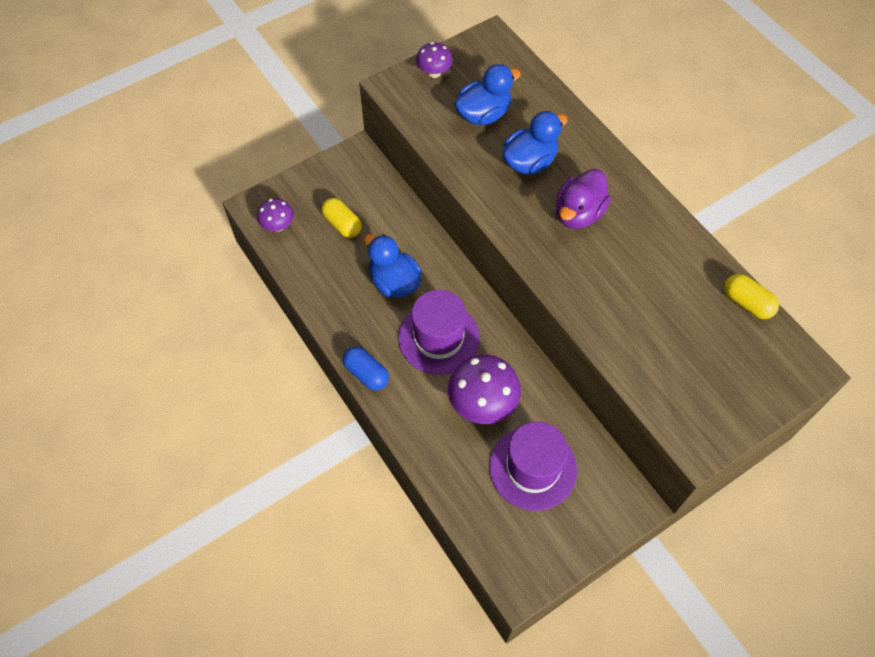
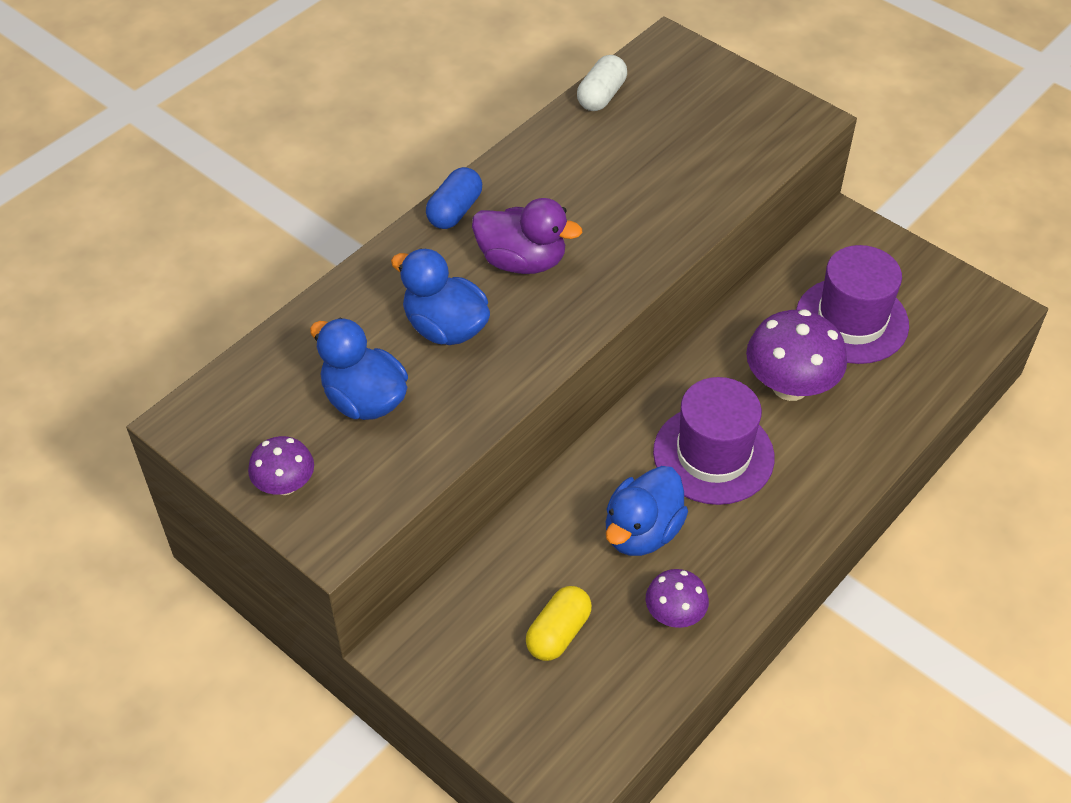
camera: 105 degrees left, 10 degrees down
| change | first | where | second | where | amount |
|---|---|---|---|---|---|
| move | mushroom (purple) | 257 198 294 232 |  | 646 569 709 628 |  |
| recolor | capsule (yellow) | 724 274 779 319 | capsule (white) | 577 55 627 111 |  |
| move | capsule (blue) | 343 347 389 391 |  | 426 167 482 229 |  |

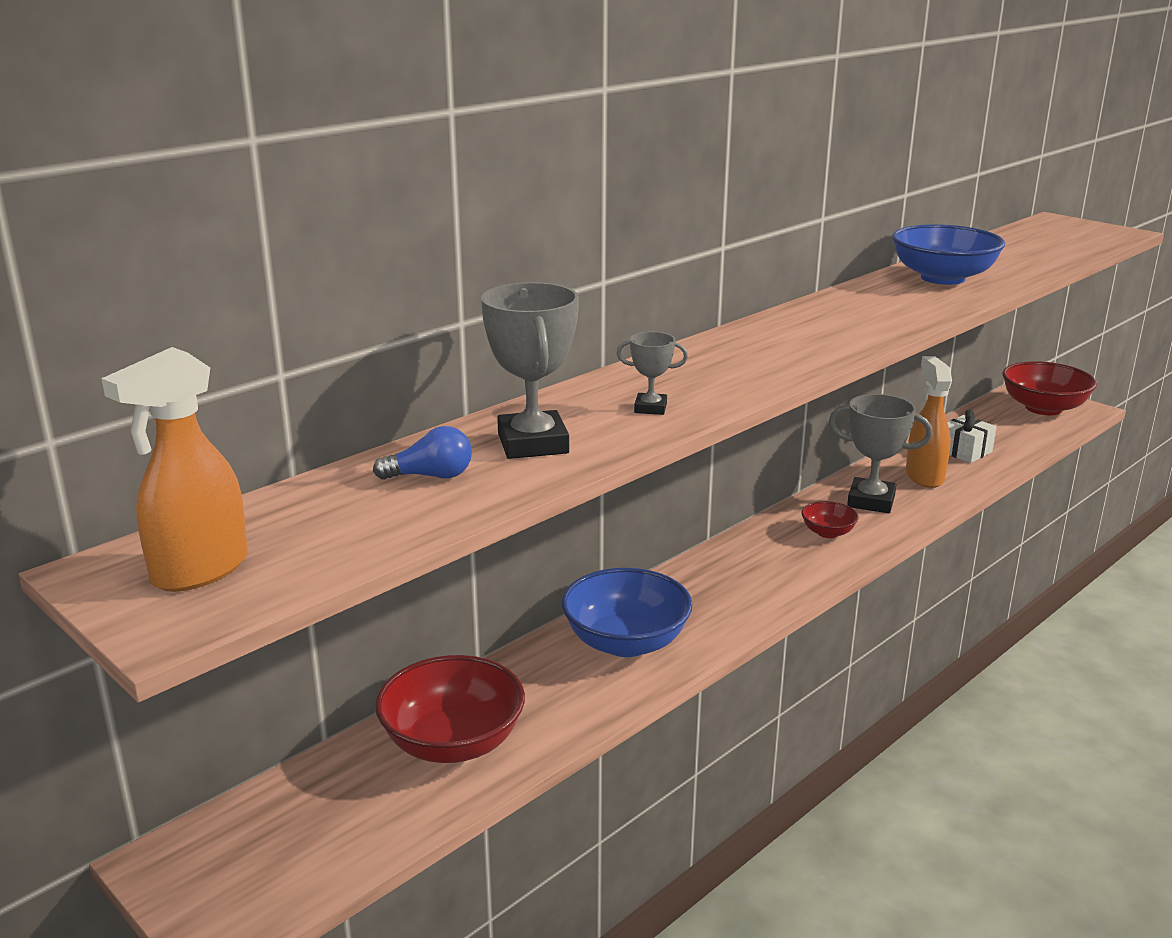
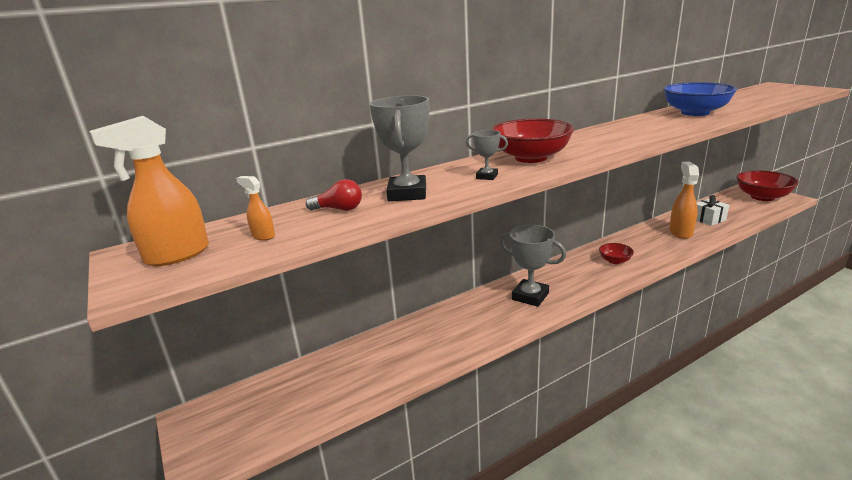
camera: 15 degrees right, 0 degrees up
| change | first | where | second | where | amount |
|---|---|---|---|---|---|
| move | trophy (grey) | 829 394 933 513 |  | 499 225 566 307 |  |
| recolor | light bulb (blue) | 373 426 472 480 | light bulb (red) | 305 179 362 211 |  |
| delete | bowl (blue) | 561 568 693 657 |  |  |  |
| move | bowl (red) | 375 655 525 763 |  | 491 119 574 163 |  |
| insert |  |  | spray bottle (orange) | 236 176 275 241 |  |

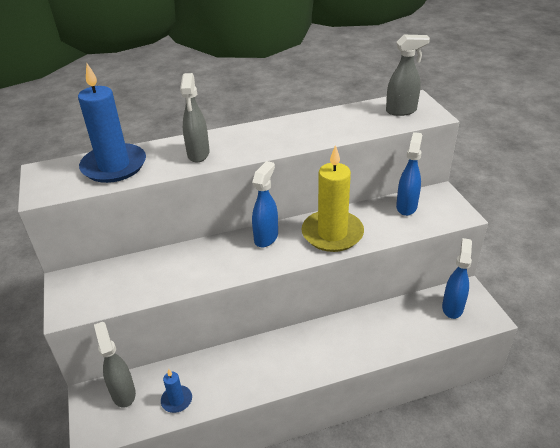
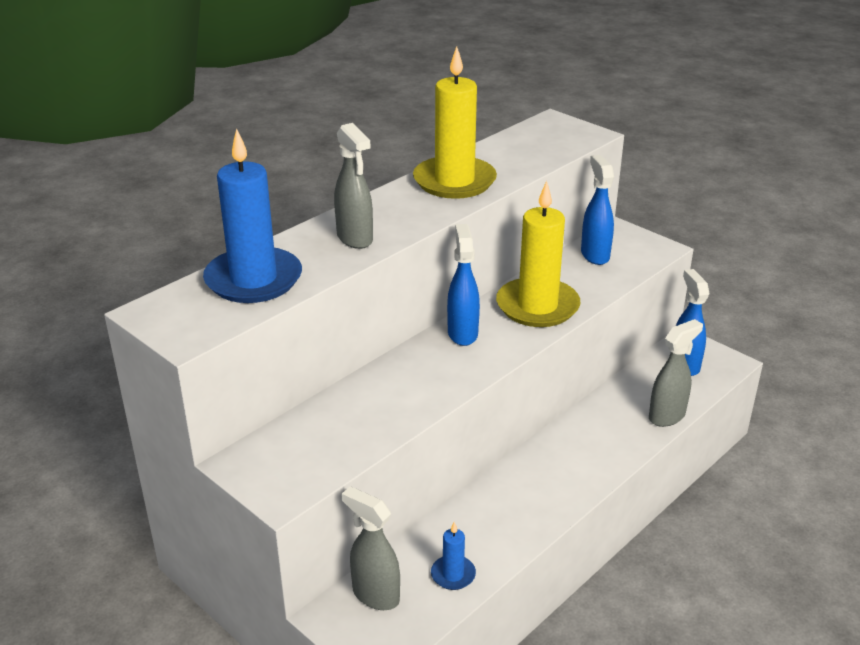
camera: 30 degrees left, 5 degrees down
| change | first | where | second | where | amount |
|---|---|---|---|---|---|
| move | spray bottle (grey) | 386 35 430 116 |  | 649 319 703 427 |  |
| insert |  |  | candle (yellow) | 413 46 497 199 |  |

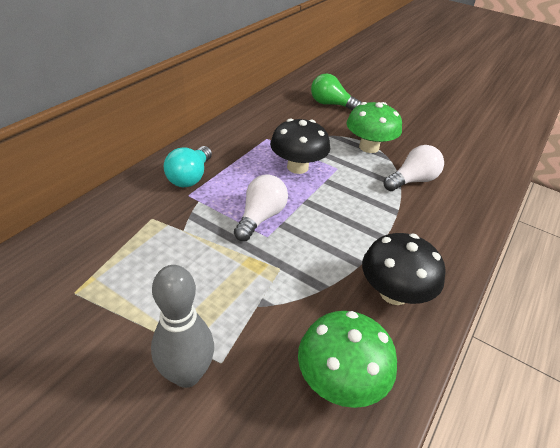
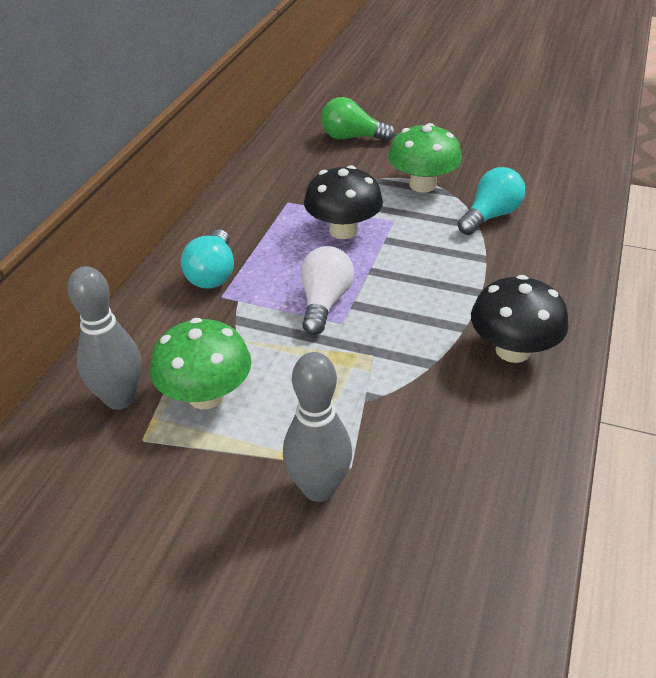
camera: 10 degrees left, 0 degrees up
| change | first | where | second | where | amount |
|---|---|---|---|---|---|
| recolor | light bulb (white) | 384 145 444 191 | light bulb (turquoise) | 457 167 525 235 |  |
| move | mushroom (green) | 298 311 397 408 |  | 150 318 251 409 |  |
| insert |  |  | bowling pin (grey) | 68 266 142 410 |  |

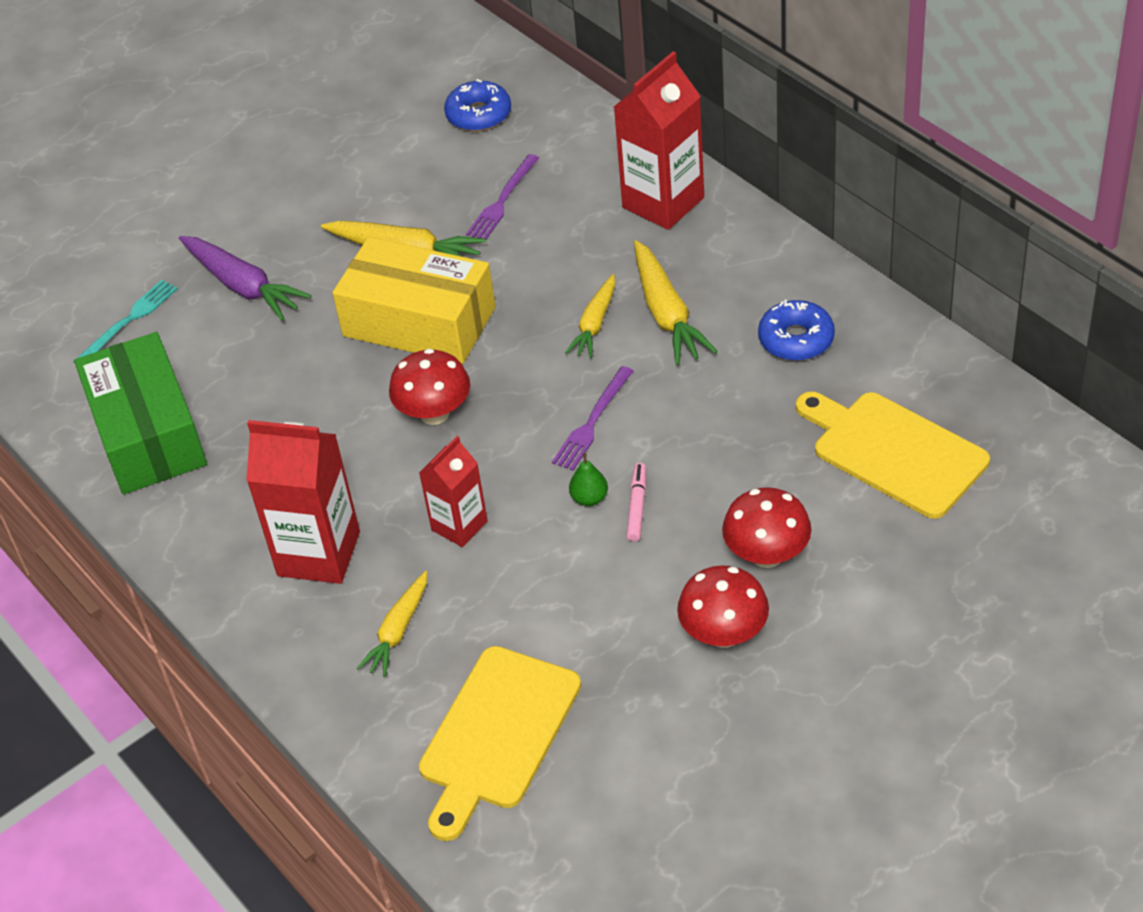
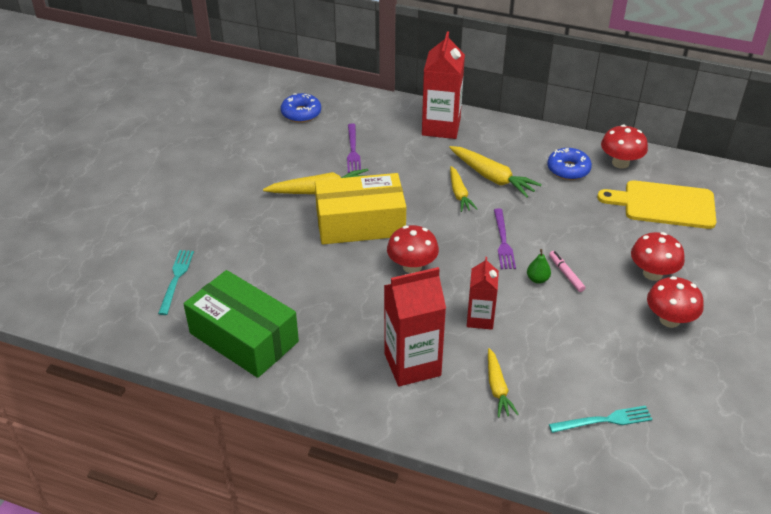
camera: 35 degrees left, 5 degrees down
| change | first | where | second | where | amount |
|---|---|---|---|---|---|
| delete | carrot (purple) | 179 236 312 321 |  |  |  |
| replace | cutting board (yellow) | 419 646 581 841 | fork (turquoise) | 549 406 653 433 |  |
| insert |  |  | mushroom (red) | 601 125 648 169 |  |

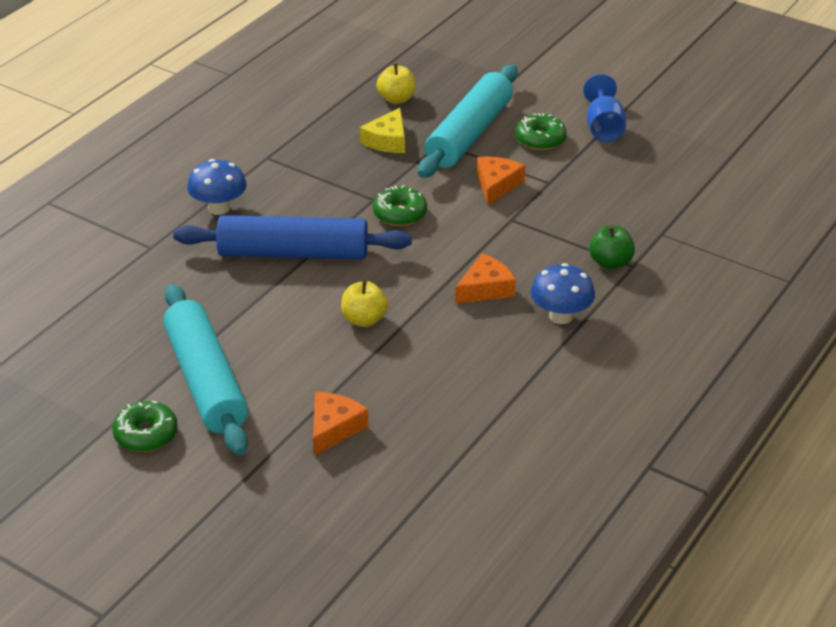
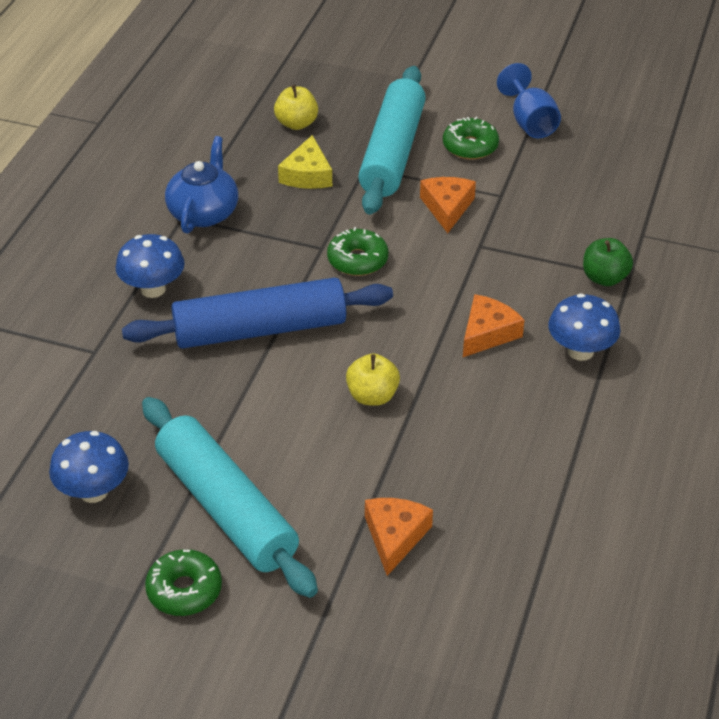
camera: 15 degrees left, 5 degrees up
| change | first | where | second | where | amount |
|---|---|---|---|---|---|
| insert |  |  | teapot (blue) | 165 136 238 234 |  |
| insert |  |  | mushroom (blue) | 49 431 129 503 |  |

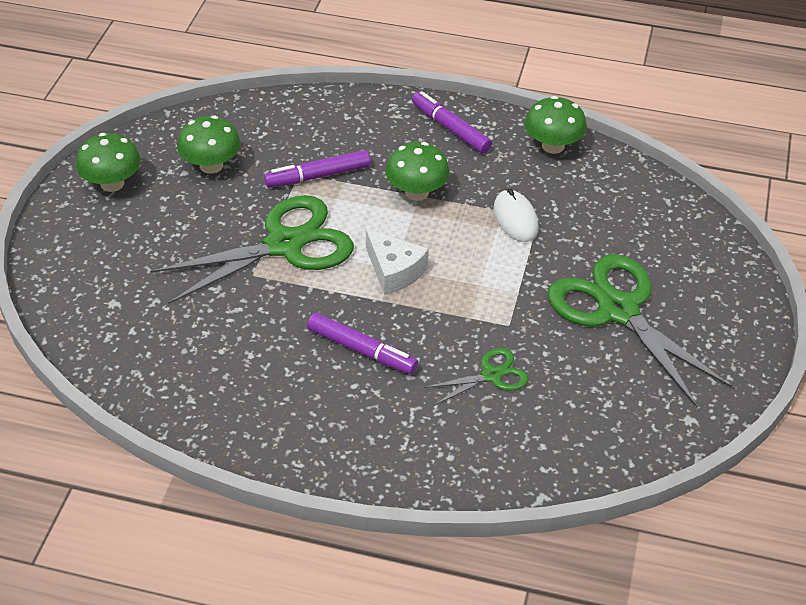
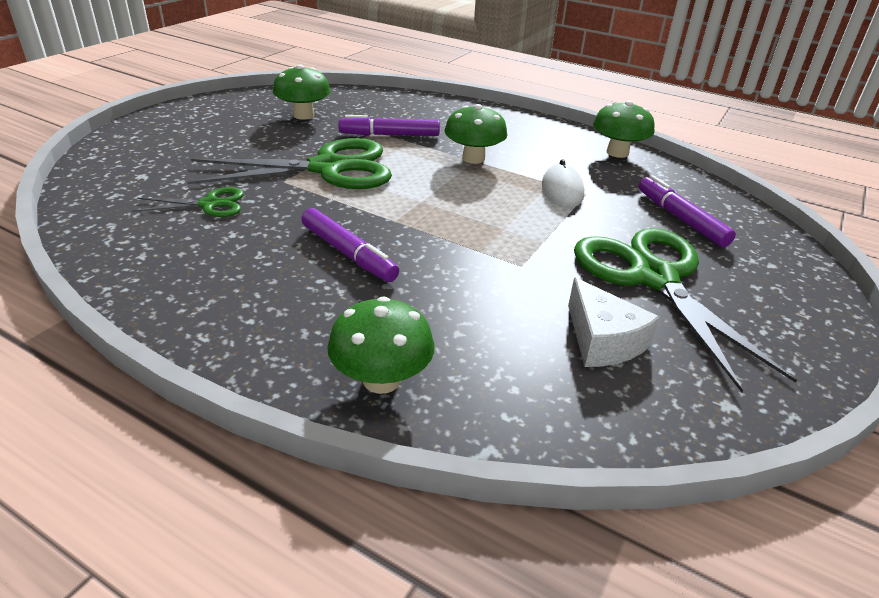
camera: 15 degrees right, 10 degrees down
| change | first | where | second | where | amount |
|---|---|---|---|---|---|
| move | marker (purple) | 412 91 492 154 |  | 639 175 736 247 |  |
| move | mushroom (green) | 76 133 141 192 |  | 327 296 435 394 |  |
| move | cheese (white) | 366 229 429 295 |  | 568 277 660 367 |  |
| move | scissors (green) | 424 348 528 406 |  | 132 187 244 217 |  |

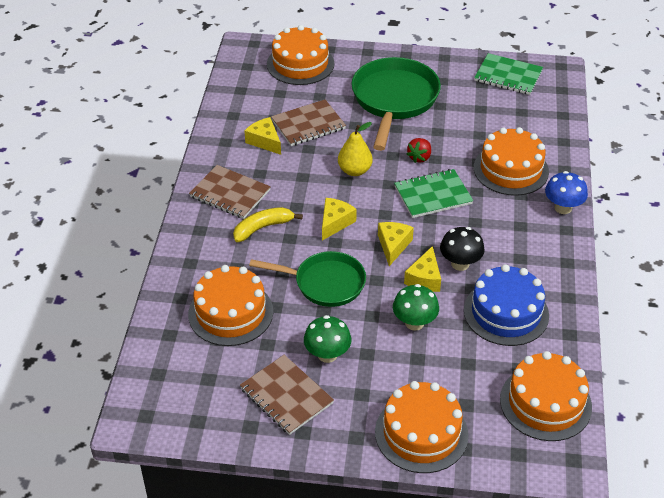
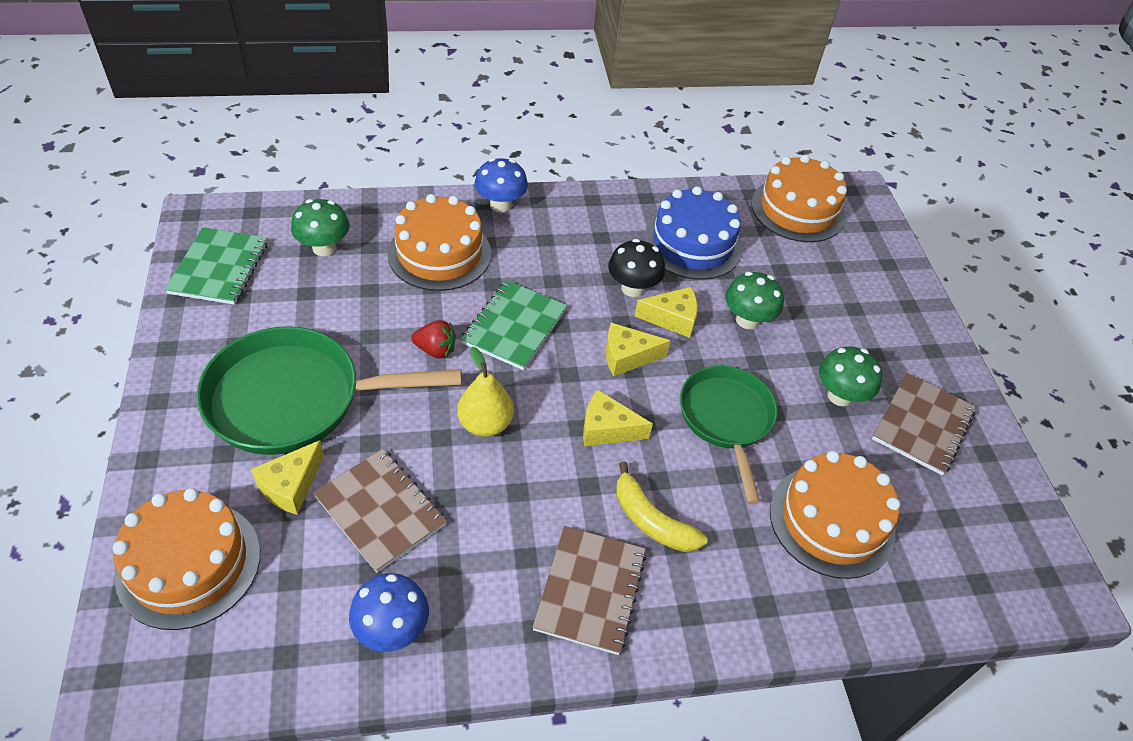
camera: 110 degrees left, 5 degrees up
| change | first | where | second | where | amount |
|---|---|---|---|---|---|
| move | cheese (yellow) | 245 117 281 155 |  | 251 440 324 515 |  |
| rotate | notebook (green) | 394 169 473 218 |  | 461 280 567 370 | 60 degrees clockwise |
| delete | cake (orange) | 375 381 469 473 |  |  |  |
| insert |  |  | mushroom (green) | 291 199 350 256 |  |
| insert |  |  | mushroom (blue) | 349 573 429 652 |  |

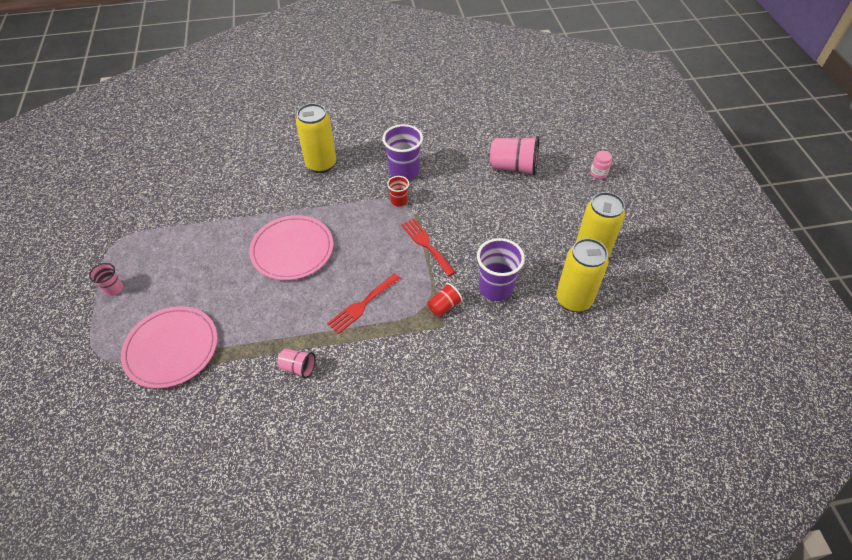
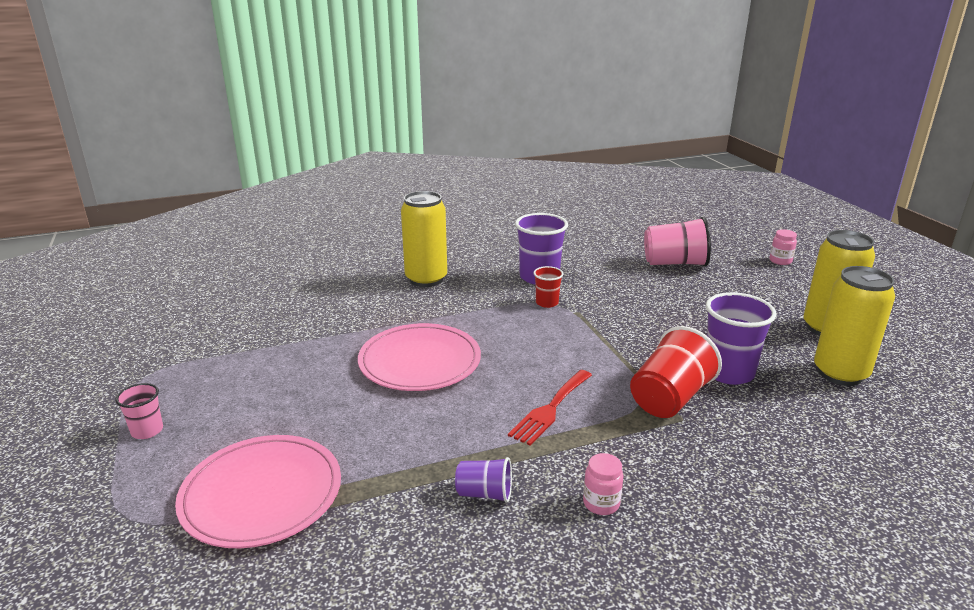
camera: 10 degrees left, 25 degrees down
| change | first | where | second | where | amount |
|---|---|---|---|---|---|
| delete | fork (red) | 401 218 456 277 |  |  |  |
| resize | cup (red) | 428 283 463 317 |  | 630 326 722 418 | x1.86 |
| recolor | cup (pink) | 277 349 316 378 | cup (purple) | 455 457 512 503 |  |
| insert |  |  | jar (pink) | 583 453 624 515 |  |

